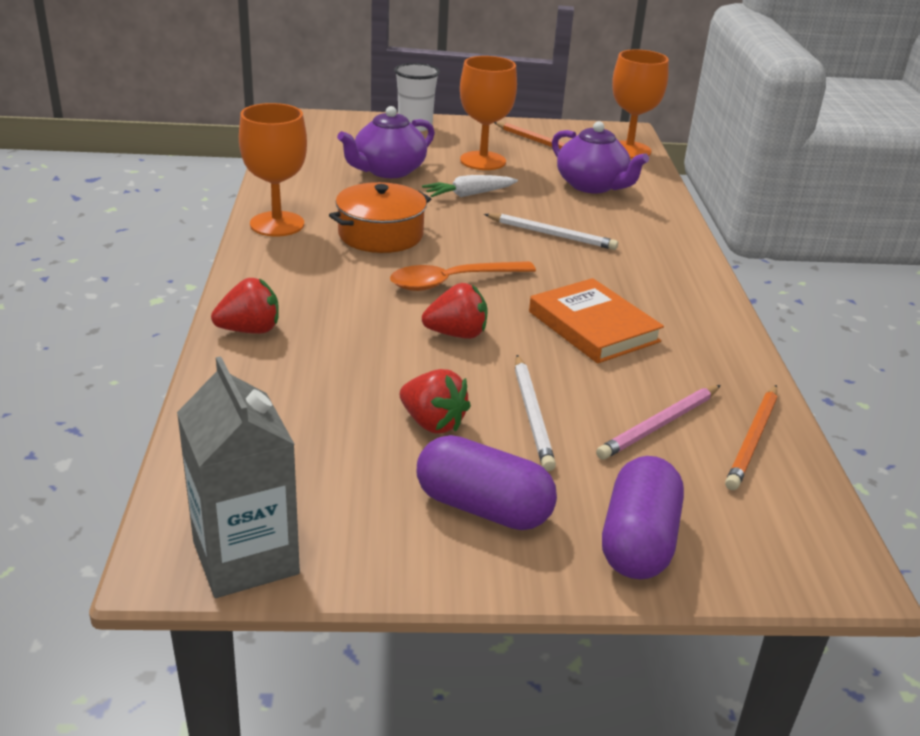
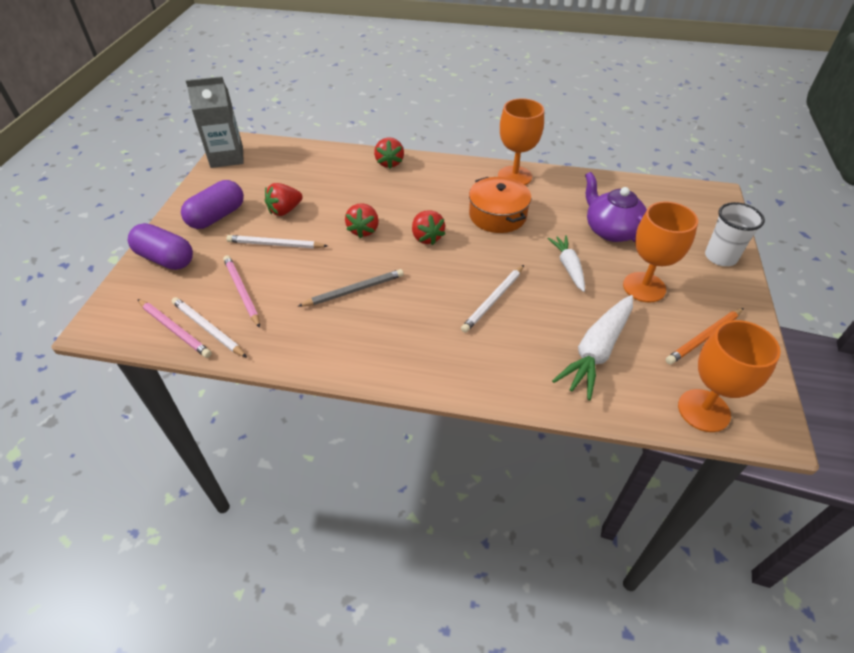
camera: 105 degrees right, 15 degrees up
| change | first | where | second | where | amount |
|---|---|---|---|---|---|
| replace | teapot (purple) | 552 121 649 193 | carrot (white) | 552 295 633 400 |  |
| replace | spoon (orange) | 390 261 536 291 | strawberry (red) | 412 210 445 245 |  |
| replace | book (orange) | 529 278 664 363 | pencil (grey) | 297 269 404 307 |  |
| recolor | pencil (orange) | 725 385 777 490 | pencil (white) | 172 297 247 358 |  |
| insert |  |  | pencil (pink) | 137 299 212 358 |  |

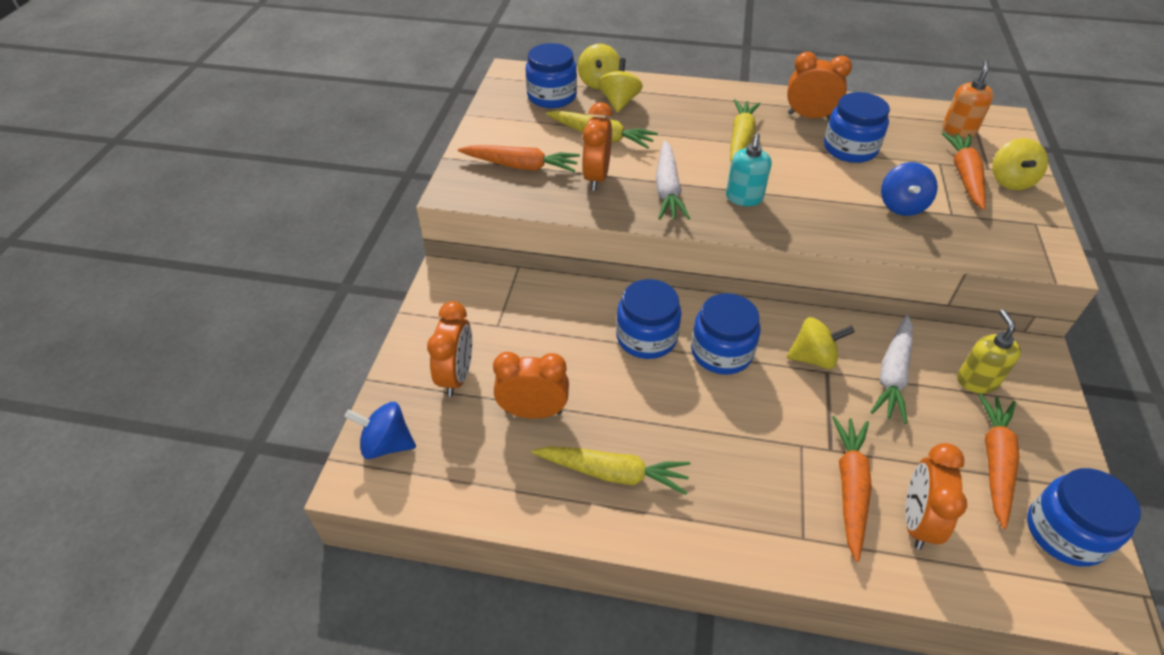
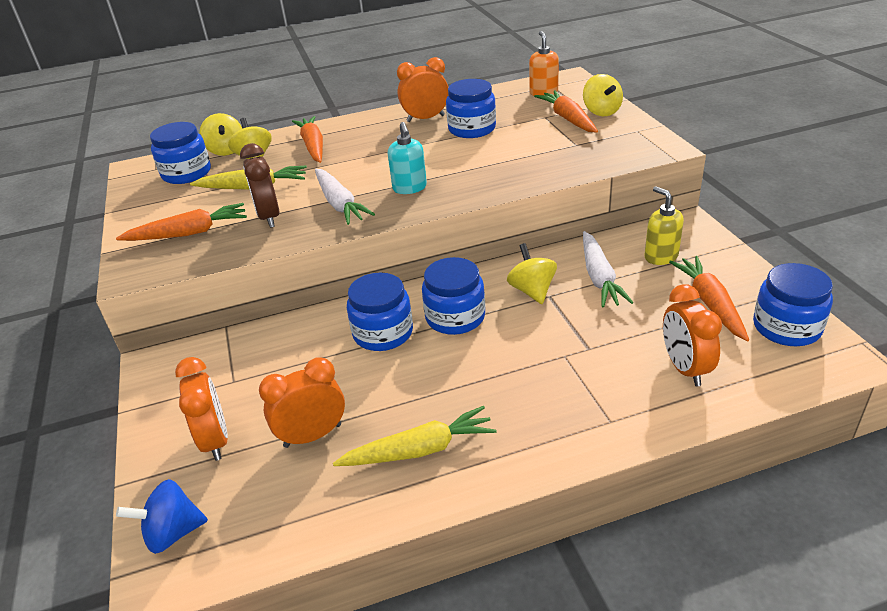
camera: 25 degrees left, 10 degrees down
| change | first | where | second | where | amount |
|---|---|---|---|---|---|
| delete | carrot (yellow) | 730 99 761 162 |  |  |  |
| recolor | clock (orange) | 582 102 613 191 | clock (brown) | 240 143 279 228 |  |
| delete | spinning top (blue) | 881 162 938 216 |  |  |  |
| rotate | spinning top (yellow) | 787 317 855 369 |  | 507 243 557 304 | 75 degrees counterclockwise |
| move | carrot (orange) | 832 416 872 562 |  | 292 116 323 163 |  |

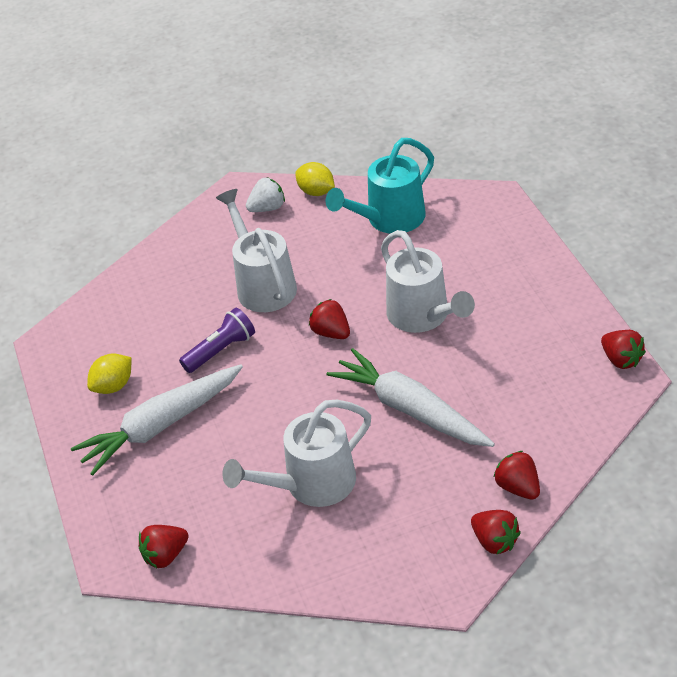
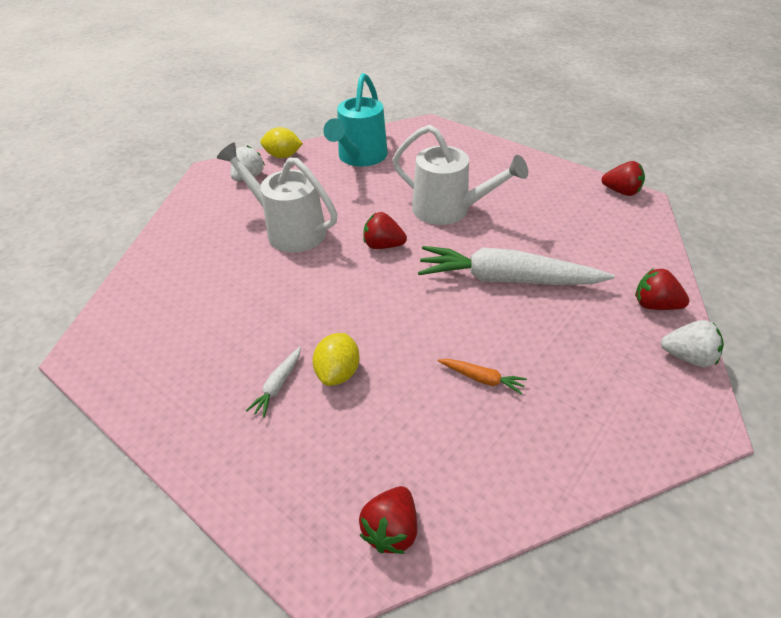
camera: 35 degrees left, 0 degrees up
| change | first | where | second | where | amount |
|---|---|---|---|---|---|
| delete | flashlight (purple) | 179 308 255 373 |  |  |  |
| move | lemon (yellow) | 87 354 132 394 |  | 313 333 360 386 |  |
| resize | carrot (white) | 71 364 243 476 |  | 246 347 301 418 | x0.40 |
| replace | watering can (white) | 222 400 371 507 | carrot (orange) | 438 359 527 395 |  |
| recolor | strawberry (red) | 471 510 521 554 | strawberry (white) | 661 320 724 367 |  |

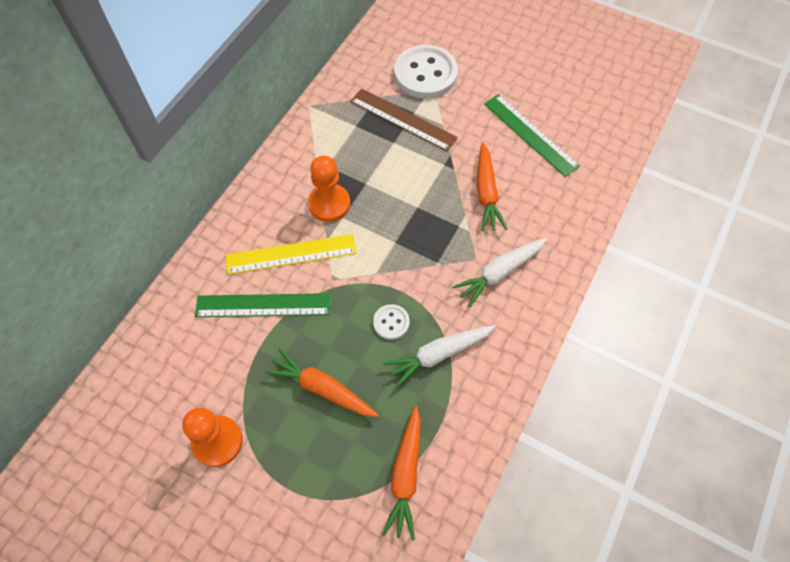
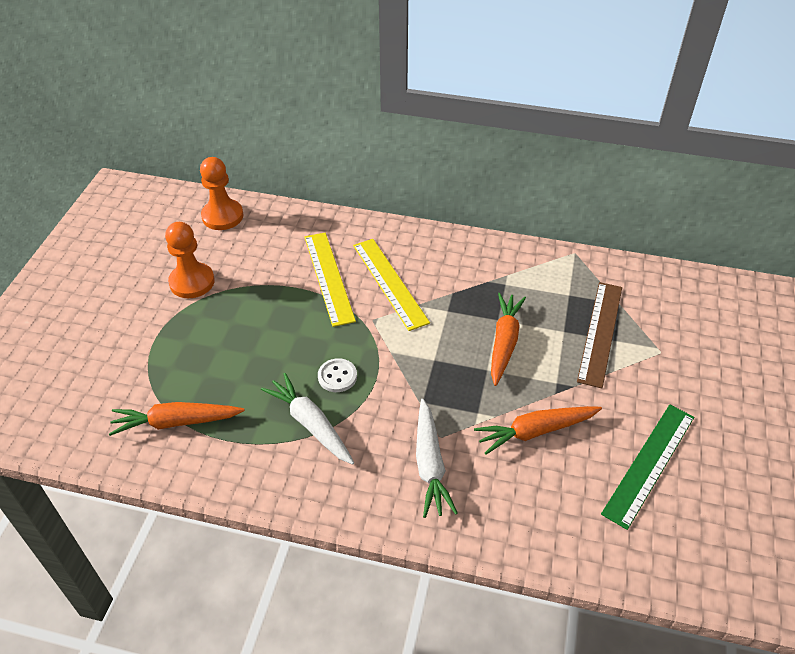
camera: 75 degrees right, 15 degrees down
| change | first | where | second | where | amount |
|---|---|---|---|---|---|
| delete | button (white) | 394 45 458 98 |  |  |  |
| move | pawn (orange) | 308 156 350 222 |  | 200 157 243 230 |  |
| rotate | carrot (white) | 452 237 548 307 |  | 416 399 458 518 | 135 degrees counterclockwise |
| recolor | ruler (green) | 195 293 331 317 | ruler (yellow) | 304 232 356 327 |  |
| move | carrot (orange) | 265 348 379 417 |  | 491 293 526 386 |  |

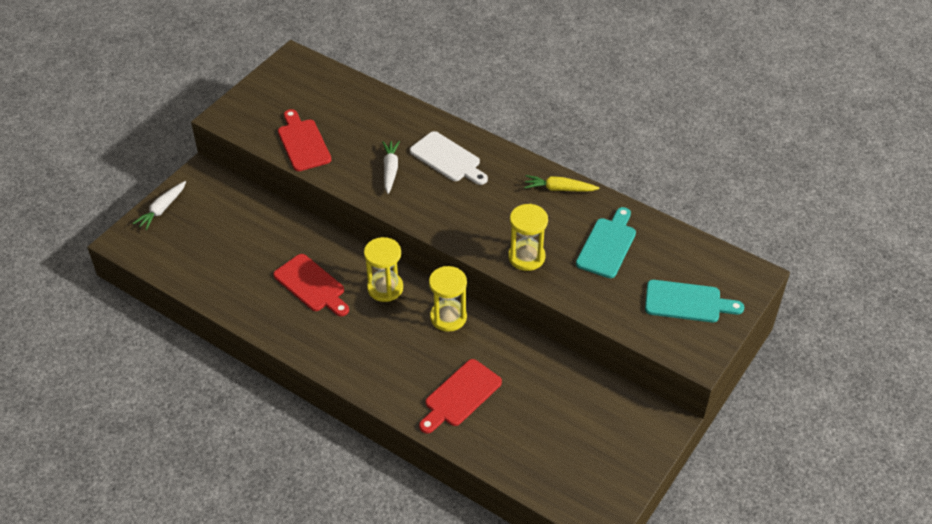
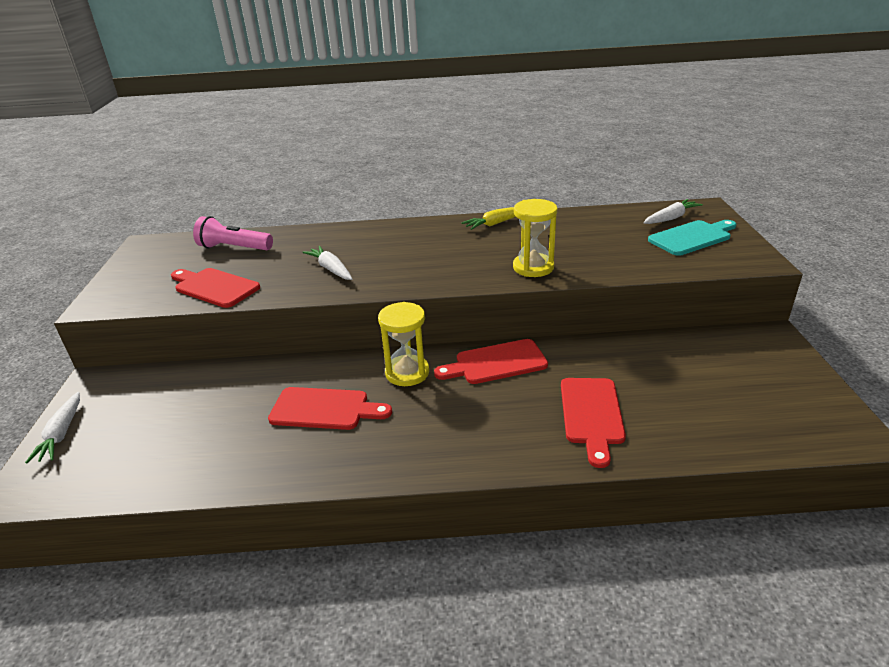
camera: 35 degrees left, 15 degrees down
| change | first | where | second | where | amount |
|---|---|---|---|---|---|
| delete | cutting board (white) | 410 131 488 185 |  |  |  |
| delete | cutting board (turquoise) | 576 207 636 278 |  |  |  |
| replace | hourglass (yellow) | 429 266 467 332 | cutting board (red) | 434 339 548 384 |  |
| insert |  |  | carrot (white) | 643 199 703 224 |  |
| insert |  |  | flashlight (pink) | 193 216 273 250 |  |

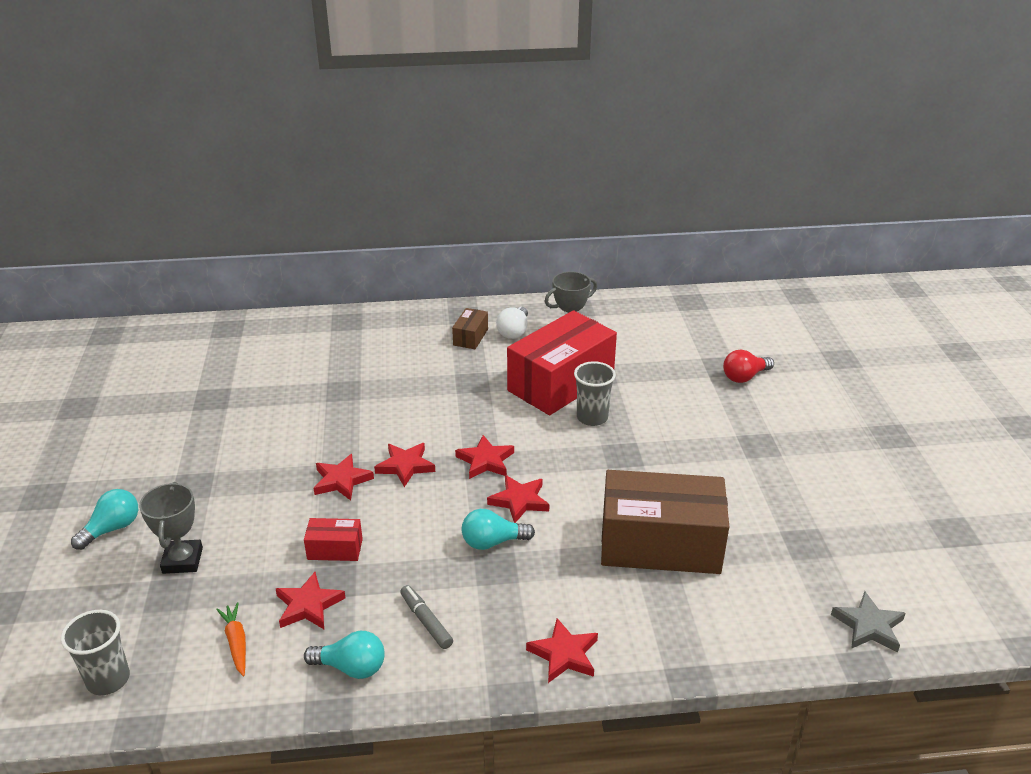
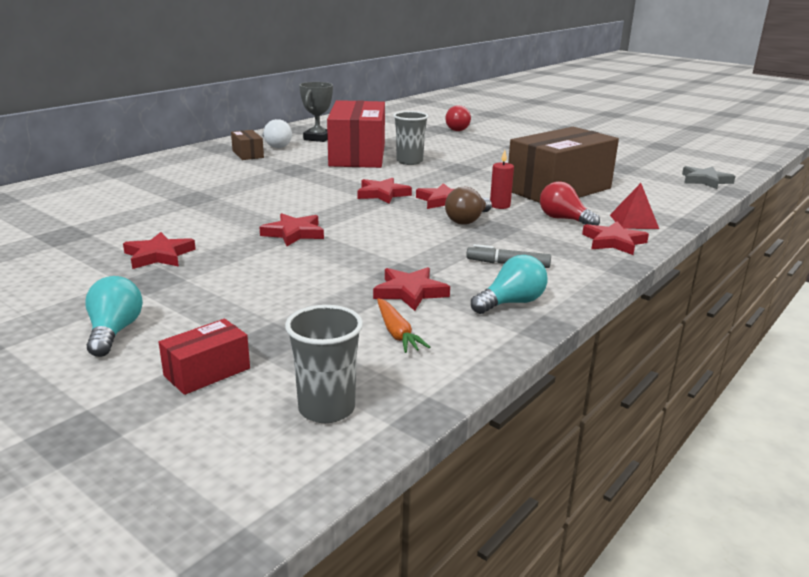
camera: 45 degrees left, 10 degrees down
| change | first | where | second | where | amount |
|---|---|---|---|---|---|
| move | star (red) | 374 443 435 487 |  | 123 232 196 269 |  |
| delete | trophy (grey) | 139 482 203 574 |  |  |  |
| recolor | light bulb (turquoise) | 462 509 535 550 | light bulb (brown) | 445 187 492 225 |  |
| move | box (red) | 304 518 363 561 |  | 159 319 250 395 |  |
| rotate | carrot (orange) | 216 602 246 677 |  | 377 298 430 353 | 135 degrees counterclockwise |
| insert |  |  | candle (red) | 490 150 514 209 |  |
| insert |  |  | light bulb (red) | 540 181 600 225 |  |
| insert |  |  | pyramid (red) | 610 183 659 229 |  |

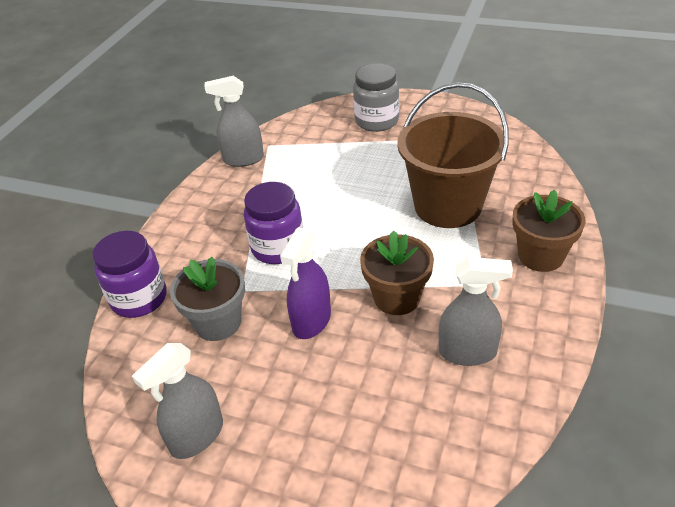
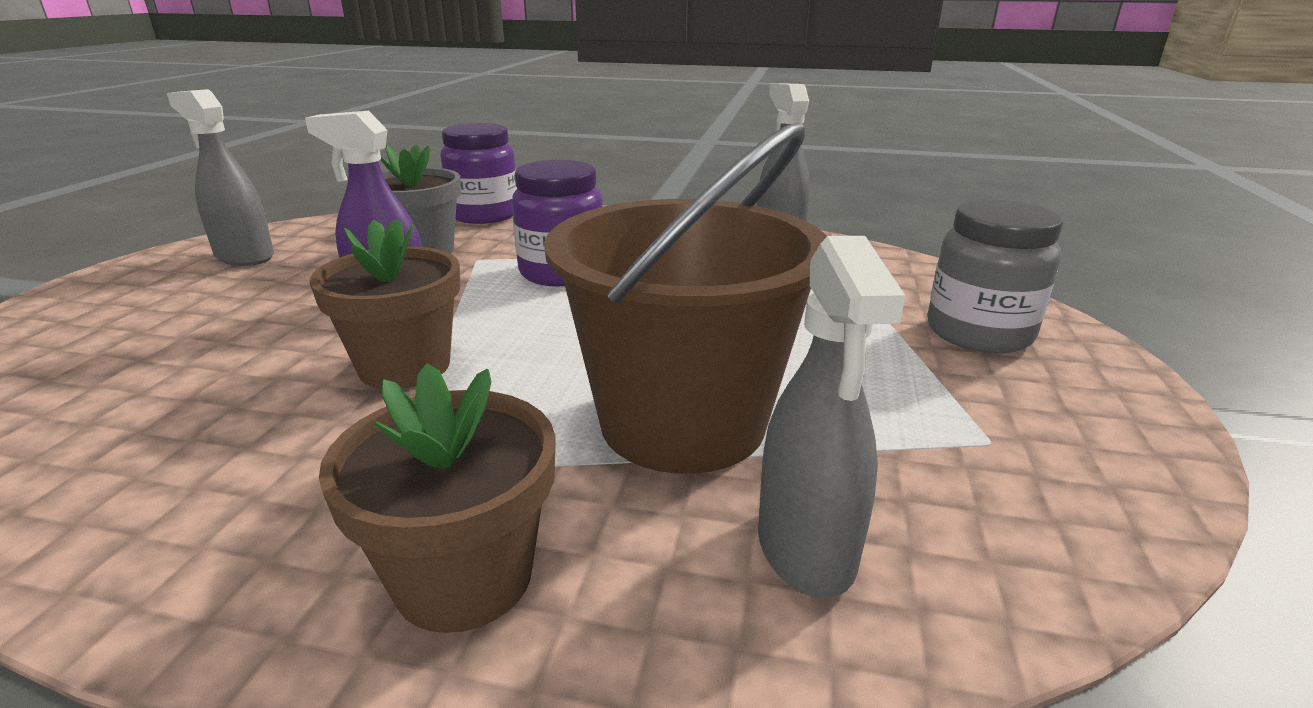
camera: 80 degrees right, 15 degrees down
| change | first | where | second | where | amount |
|---|---|---|---|---|---|
| move | spray bottle (grey) | 439 257 513 366 |  | 758 236 905 598 |  |

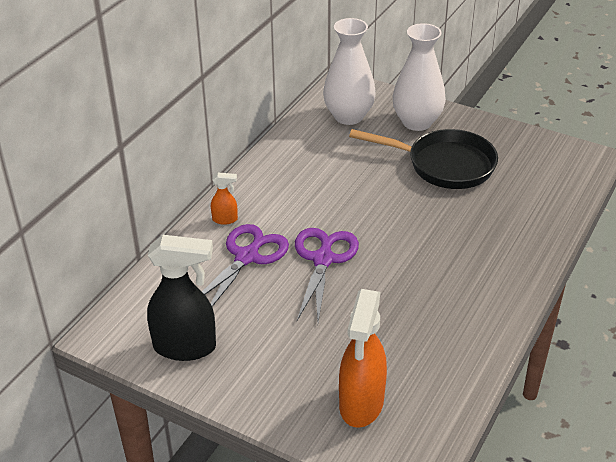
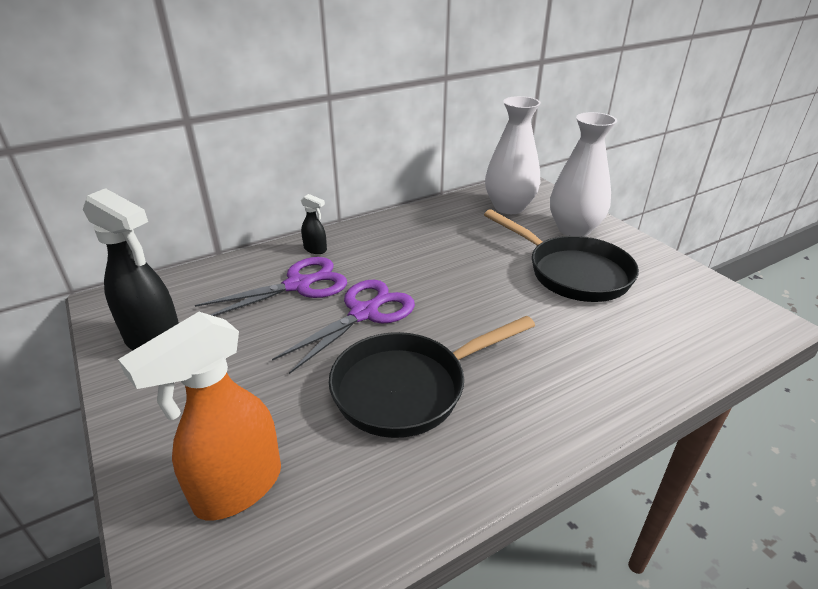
camera: 30 degrees right, 5 degrees down
| change | first | where | second | where | amount |
|---|---|---|---|---|---|
| recolor | spray bottle (orange) | 211 173 238 225 | spray bottle (black) | 301 194 327 254 |  |
| insert |  |  | pan (black) | 329 316 535 438 |  |

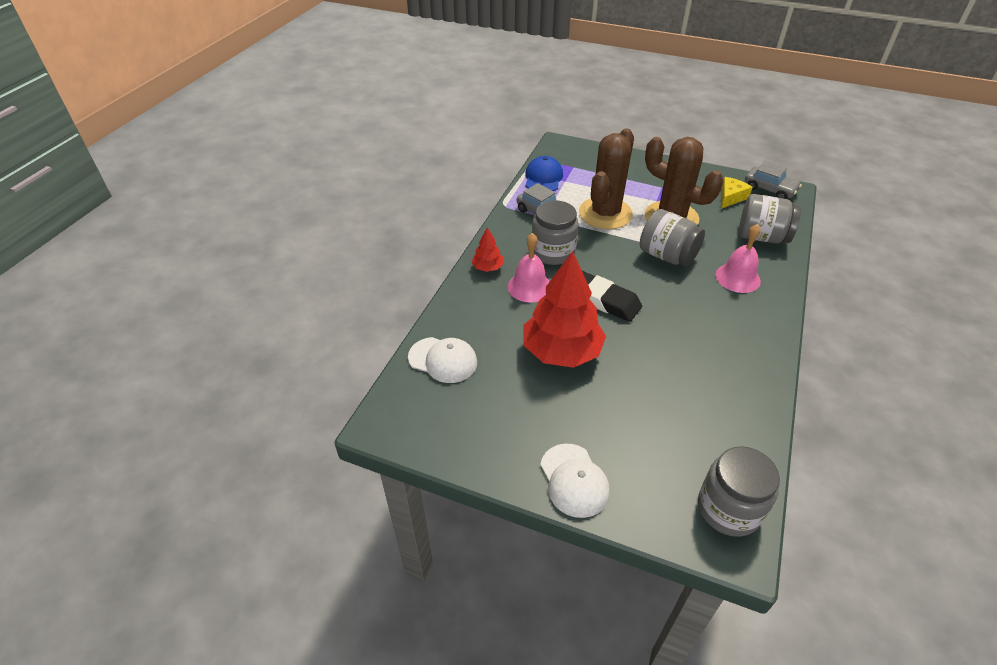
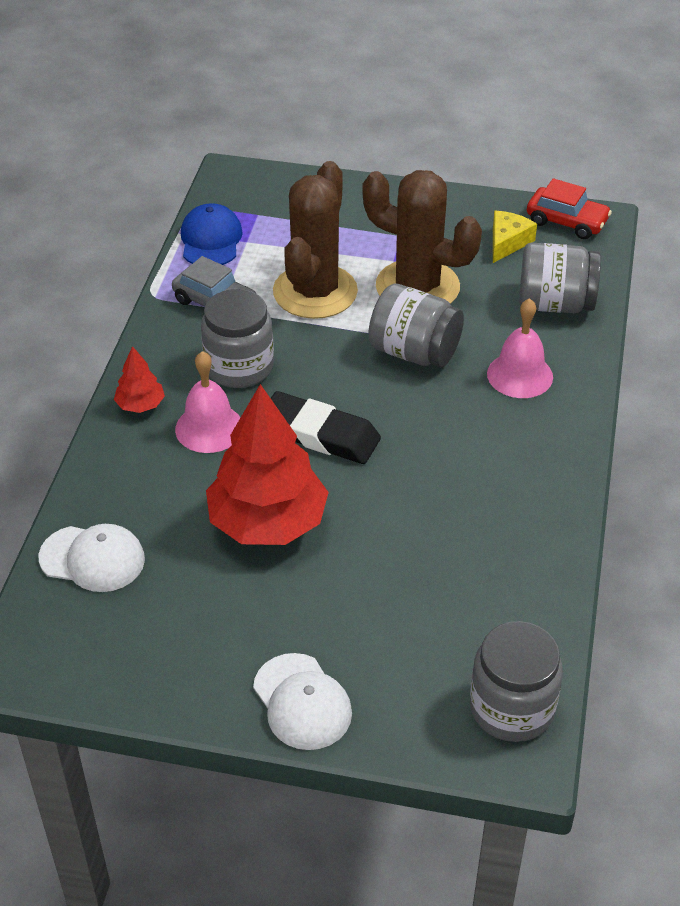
camera: 10 degrees left, 0 degrees up
| change | first | where | second | where | amount |
|---|---|---|---|---|---|
| recolor | car (grey) | 745 161 802 199 | car (red) | 527 178 612 239 |  |

